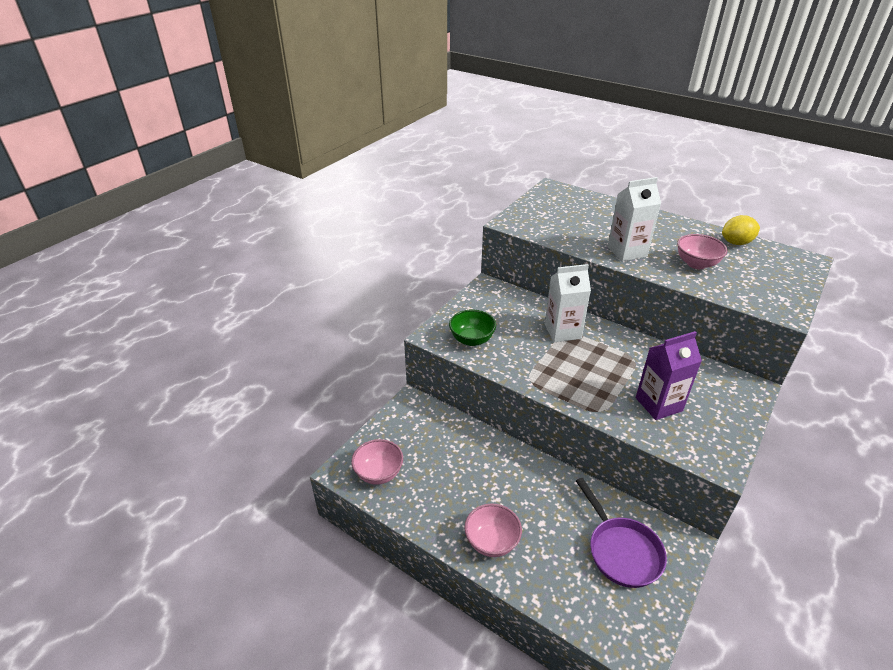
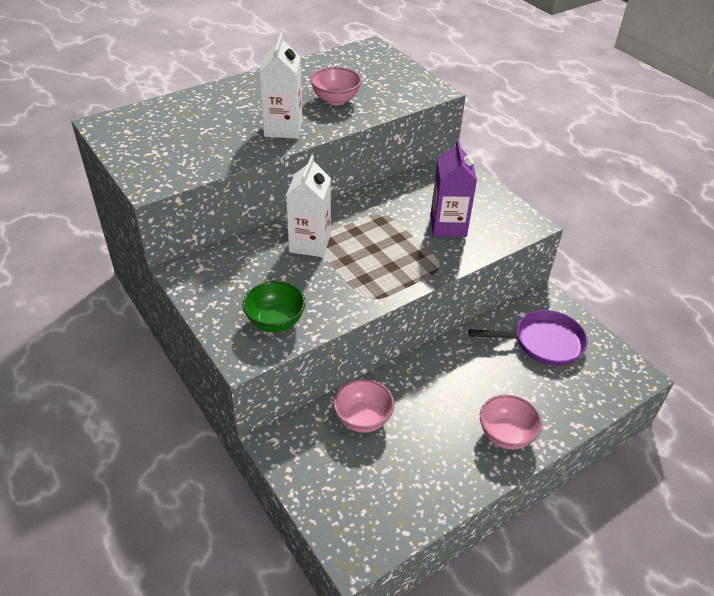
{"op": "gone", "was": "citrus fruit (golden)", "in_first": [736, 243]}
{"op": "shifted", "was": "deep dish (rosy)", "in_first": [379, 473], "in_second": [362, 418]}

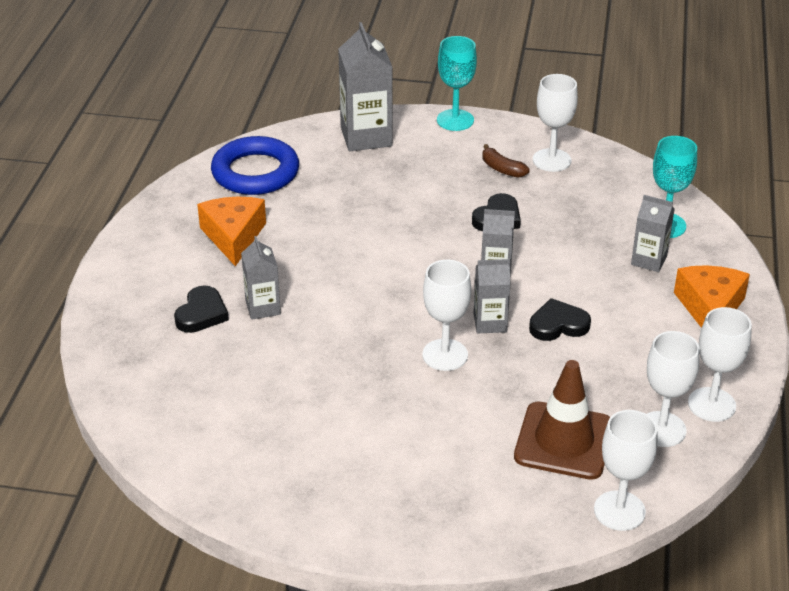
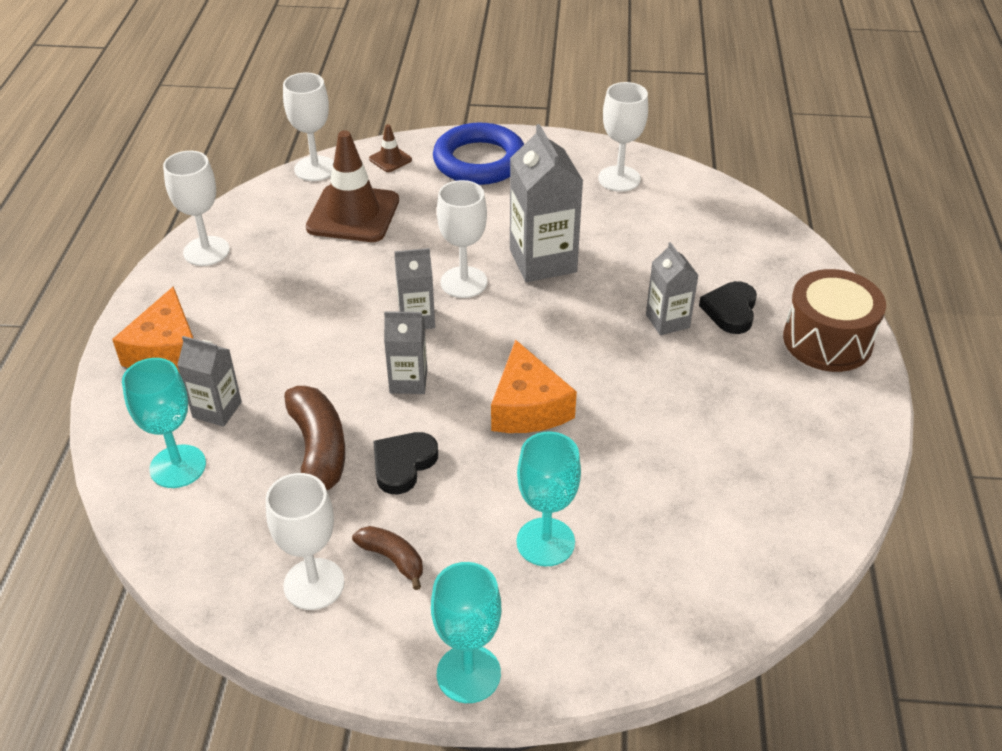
{"op": "gone", "was": "heart (jet-black)", "in_first": [558, 325]}
{"op": "new", "now": "toy banana (brown)", "in_second": [318, 451]}
{"op": "new", "now": "road cone (brown)", "in_second": [390, 159]}
{"op": "new", "now": "goblet (teal)", "in_second": [545, 542]}
{"op": "new", "now": "snare drum (brown)", "in_second": [827, 340]}
{"op": "shifted", "was": "piece of cheese (bright orange)", "in_first": [233, 236], "in_second": [527, 407]}
{"op": "shifted", "was": "hoop (blue)", "in_first": [255, 172], "in_second": [479, 161]}
{"op": "shifted", "was": "carton (grey)", "in_first": [366, 137], "in_second": [543, 261]}
{"op": "shifted", "was": "goblet (snow-white)", "in_first": [661, 429], "in_second": [619, 179]}

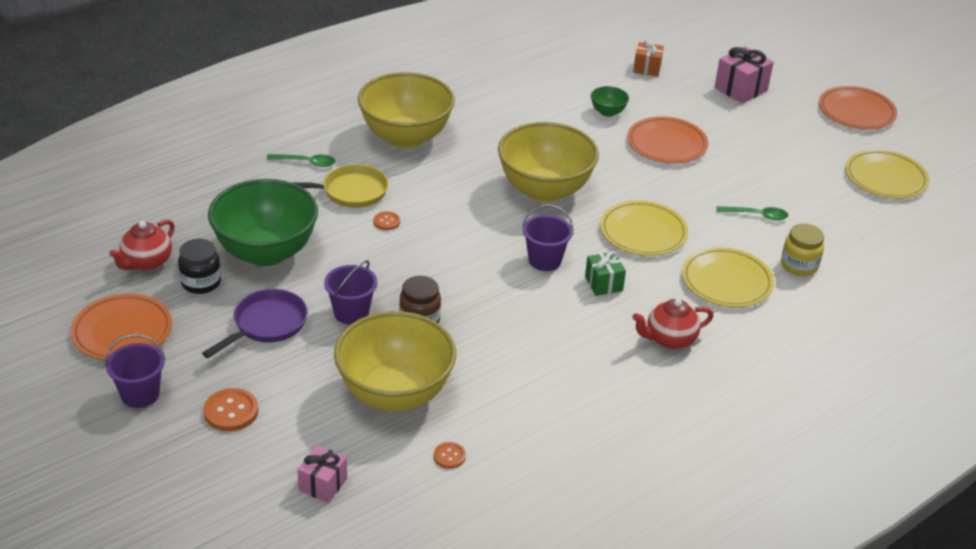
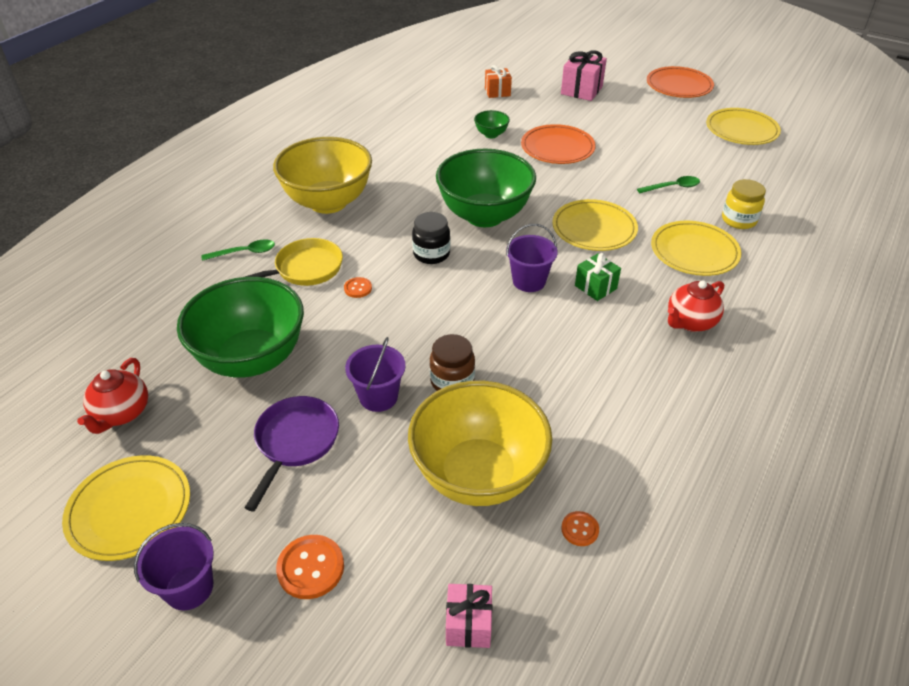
{"op": "shifted", "was": "jar (jet-black)", "in_first": [201, 283], "in_second": [431, 254]}
{"op": "repainted", "was": "flat dish (bright orange)", "now": "flat dish (golden)", "in_first": [122, 331], "in_second": [129, 510]}
{"op": "repainted", "was": "deep dish (golden)", "now": "deep dish (emerald)", "in_first": [544, 190], "in_second": [484, 216]}

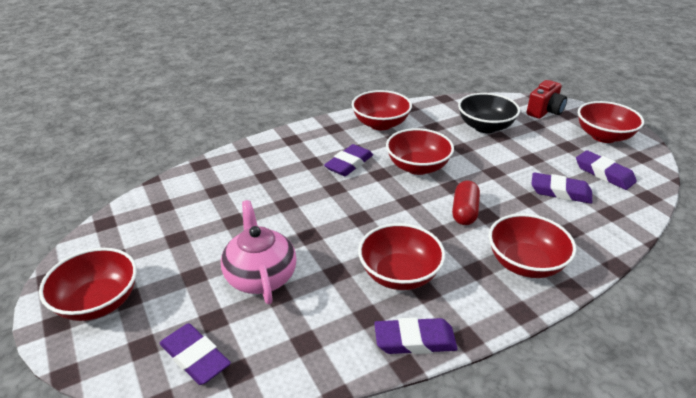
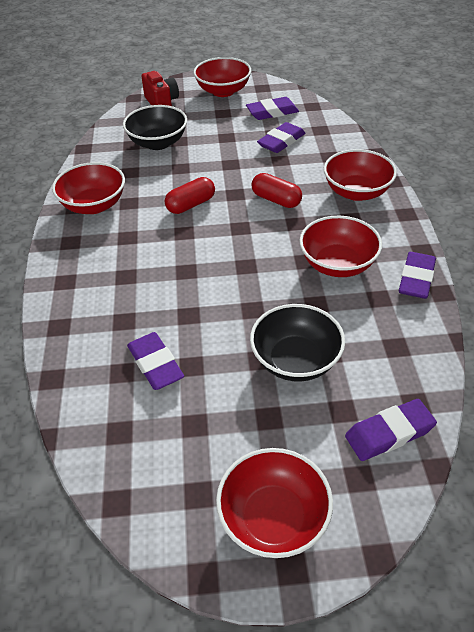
{"op": "shifted", "was": "pencil eraser (royal purple)", "in_first": [349, 164], "in_second": [155, 364]}
{"op": "swapped", "was": "china teapot (rosy)", "now": "deep dish (jet-black)", "in_first": [260, 276], "in_second": [296, 360]}
{"op": "swapped", "was": "deep dish (red)", "now": "pill (red)", "in_first": [417, 167], "in_second": [191, 205]}

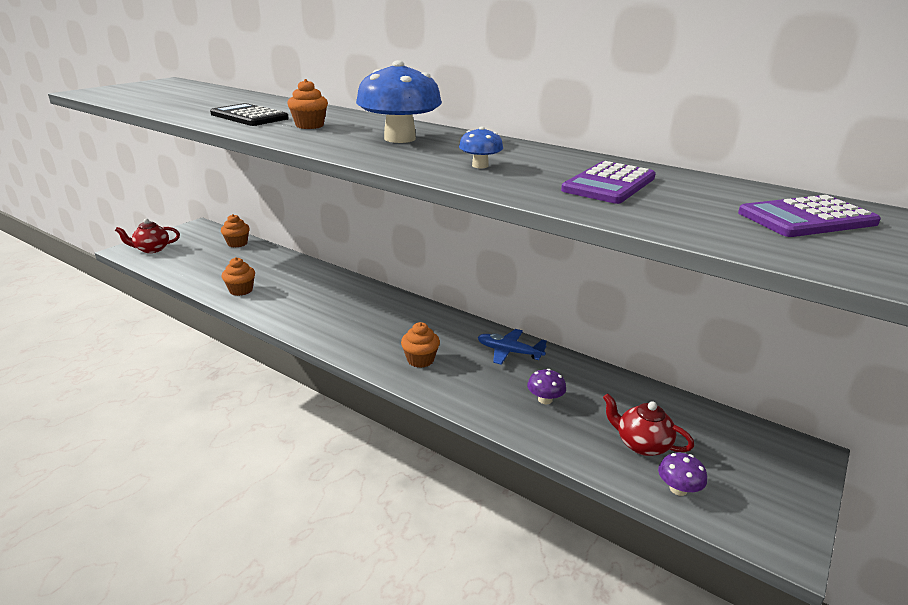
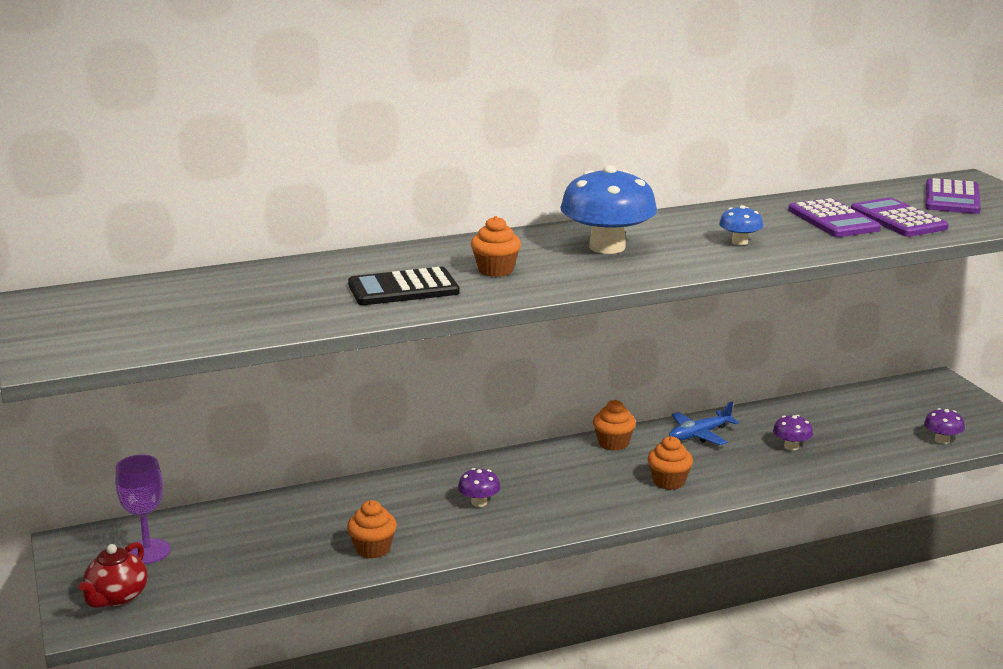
{"op": "gone", "was": "china teapot (red)", "in_first": [641, 444]}
{"op": "new", "now": "goblet (royal purple)", "in_second": [147, 551]}
{"op": "new", "now": "fungus (royal purple)", "in_second": [479, 502]}
{"op": "new", "now": "pocket calculator (royal purple)", "in_second": [898, 219]}
{"op": "shifted", "was": "muffin (bright orange)", "in_first": [237, 243], "in_second": [613, 443]}

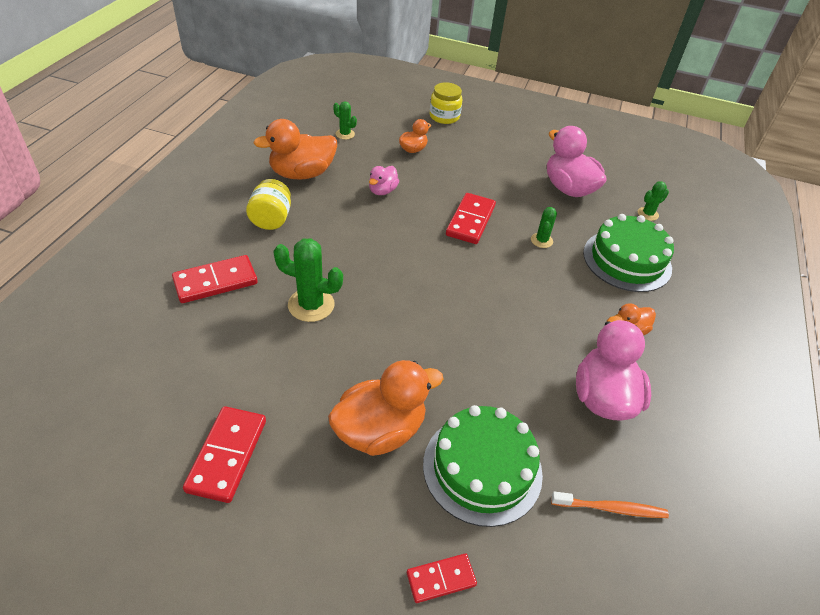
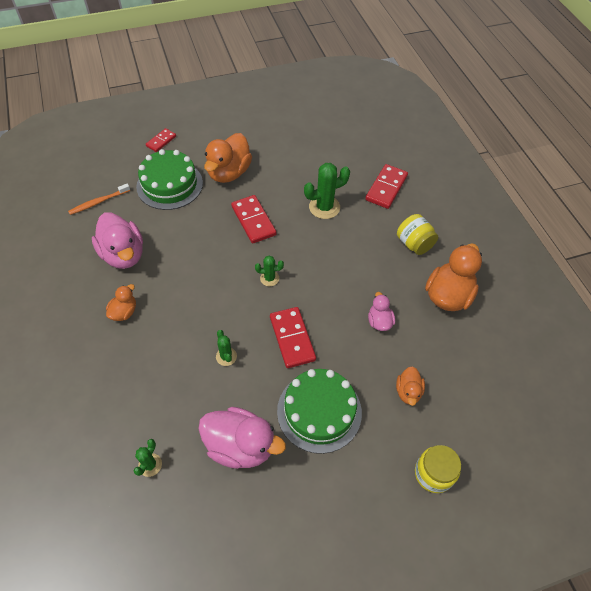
{"op": "shifted", "was": "domino tile (red)", "in_first": [227, 455], "in_second": [253, 221]}
{"op": "shifted", "was": "prickly plant (emerald)", "in_first": [345, 134], "in_second": [269, 278]}
{"op": "shifted", "was": "cake (emerald)", "in_first": [627, 260], "in_second": [319, 411]}

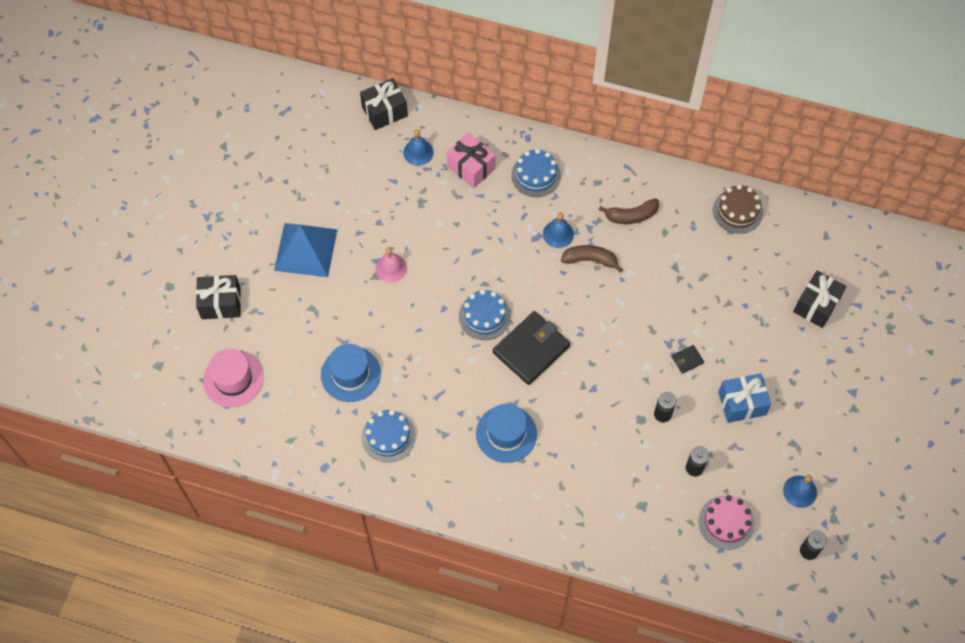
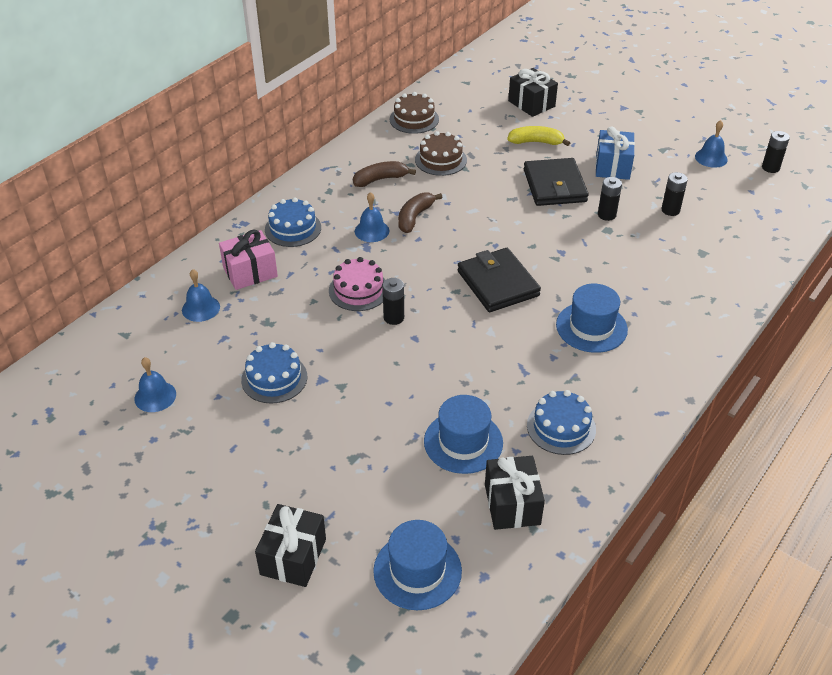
{"op": "gone", "was": "pyramid shape (blue)", "in_first": [306, 249]}
{"op": "gone", "was": "school bell (rosy)", "in_first": [391, 268]}
{"op": "new", "now": "school bell (blue)", "in_second": [155, 396]}
{"op": "new", "now": "power cell (jet-black)", "in_second": [393, 318]}
{"op": "new", "now": "cake (brown)", "in_second": [440, 160]}
{"op": "new", "now": "toy banana (golden)", "in_second": [536, 142]}
{"op": "shifted", "was": "wrapped gift (jet-black)", "in_first": [384, 111], "in_second": [512, 504]}
{"op": "shifted", "was": "cake (blue)", "in_first": [484, 316], "in_second": [274, 378]}
{"op": "shifted", "was": "cake (rosy)", "in_first": [726, 522], "in_second": [358, 290]}
{"op": "repainted", "was": "top hat (rosy)", "now": "top hat (blue)", "in_first": [233, 379], "in_second": [417, 571]}
{"op": "rotated", "was": "toy banana (brown)", "in_first": [631, 216], "in_second": [380, 179], "clockwise": -120}
{"op": "scaled", "was": "billfold (jet-black)", "in_first": [687, 360], "in_second": [554, 186], "ratio": 2.4}

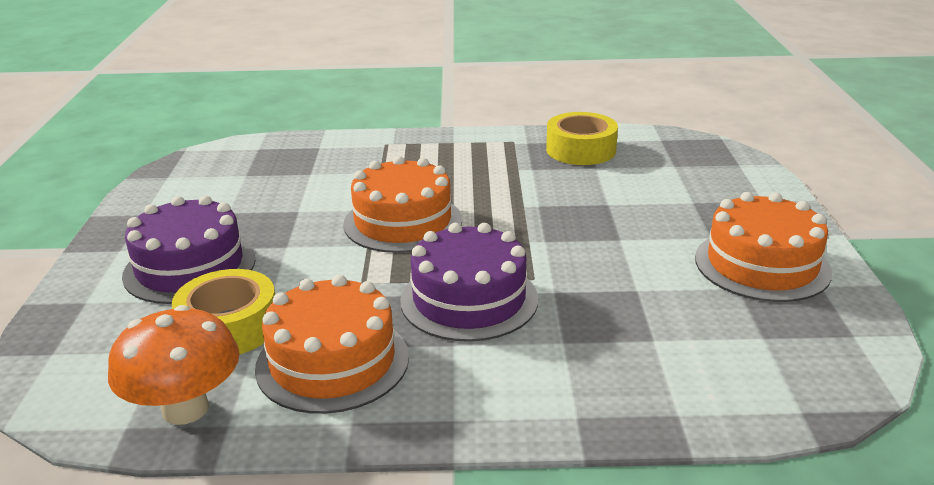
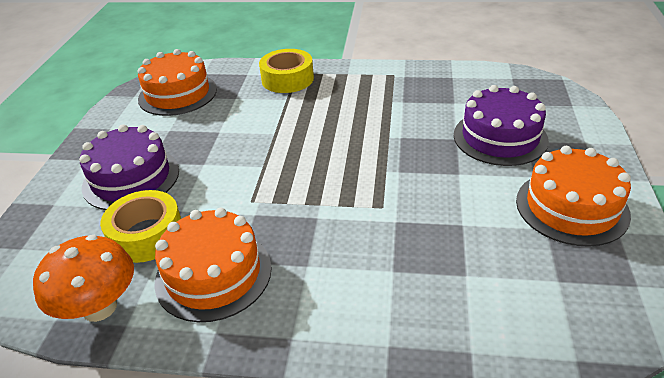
{"op": "shifted", "was": "cake (bright orange)", "in_first": [403, 222], "in_second": [178, 94]}
{"op": "shifted", "was": "cake (royal purple)", "in_first": [469, 299], "in_second": [500, 137]}
{"op": "shifted", "was": "sticky tape (golden)", "in_first": [581, 150], "in_second": [287, 79]}

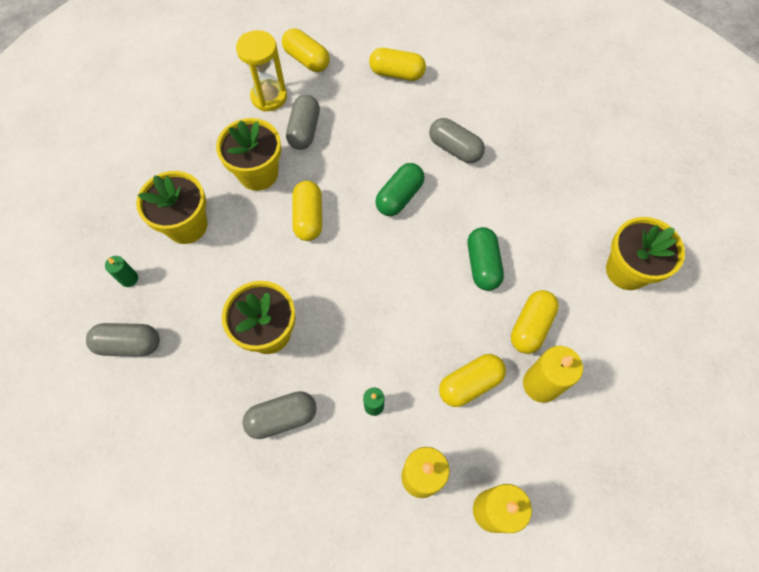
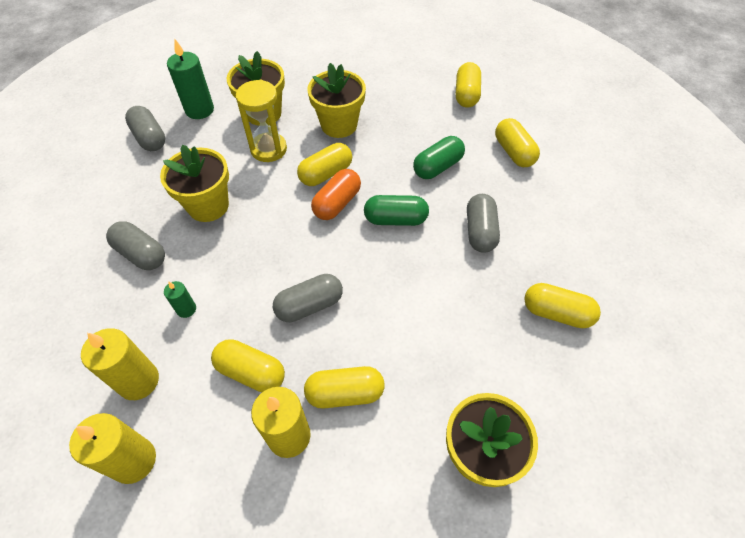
{"op": "new", "now": "pill (bright orange)", "in_second": [337, 203]}
{"op": "new", "now": "pill (golden)", "in_second": [556, 313]}
{"op": "shifted", "was": "sandglass (golden)", "in_first": [269, 97], "in_second": [268, 149]}
{"op": "shifted", "was": "pill (grey)", "in_first": [304, 130], "in_second": [309, 305]}
{"op": "shifted", "was": "pill (emerald)", "in_first": [482, 265], "in_second": [437, 167]}
{"op": "scaled", "was": "candle (emerald)", "in_first": [129, 279], "in_second": [199, 110], "ratio": 1.9}

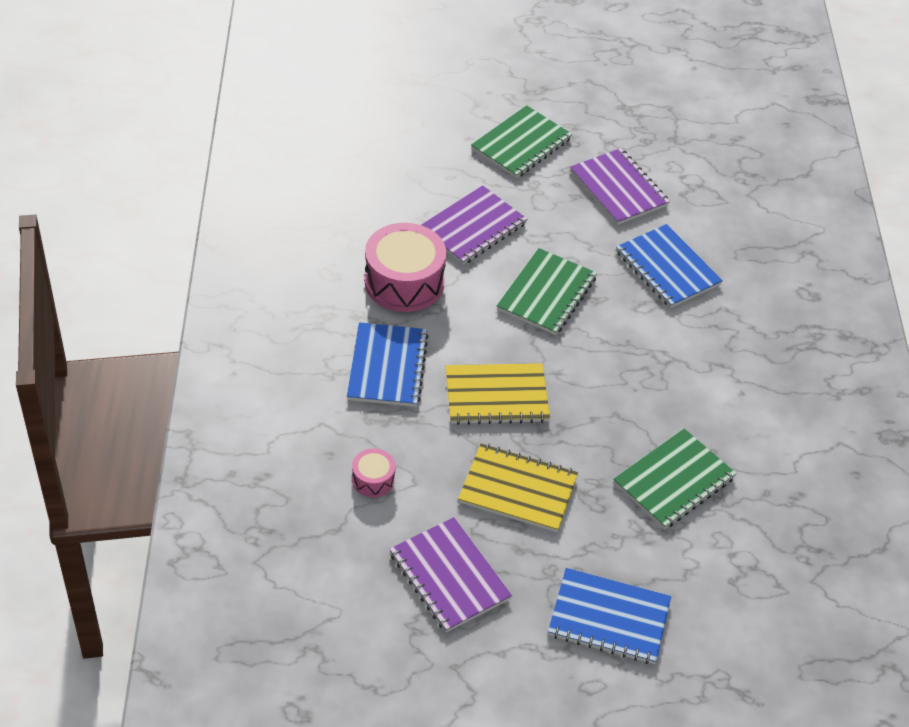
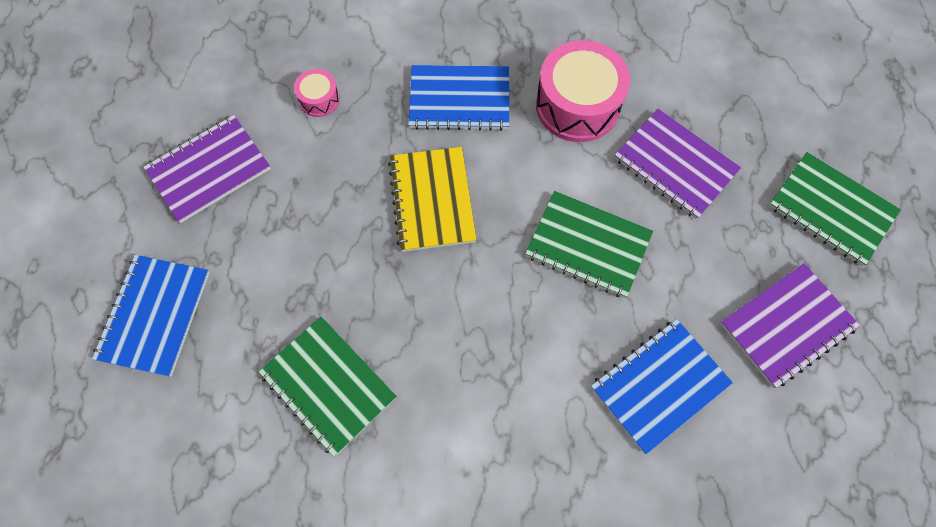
{"op": "gone", "was": "notepad (golden)", "in_first": [518, 489]}

